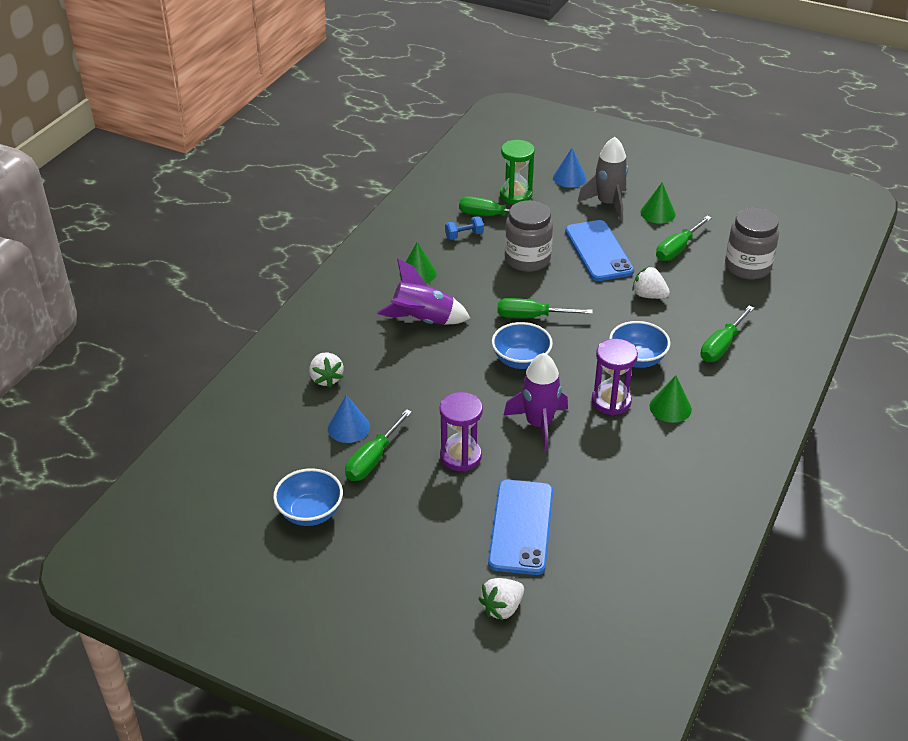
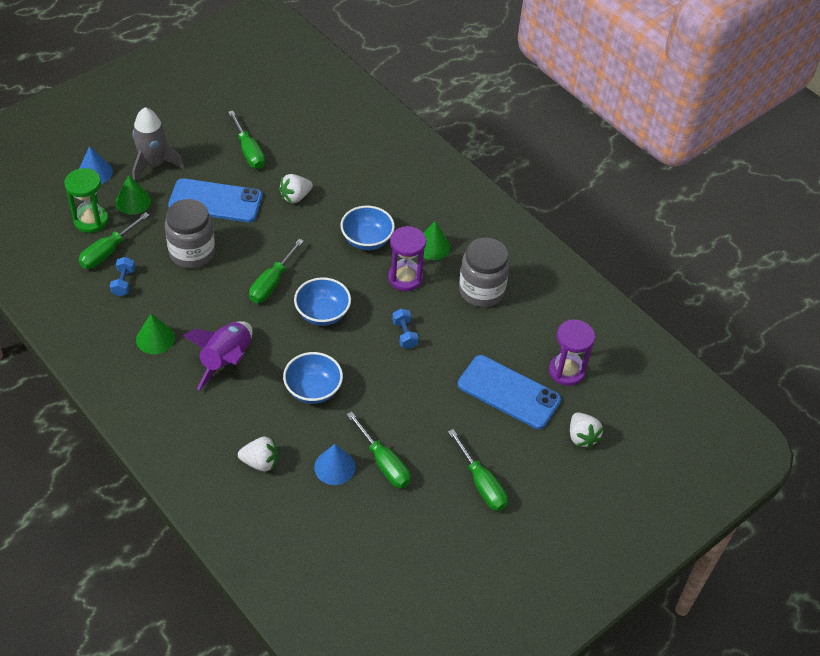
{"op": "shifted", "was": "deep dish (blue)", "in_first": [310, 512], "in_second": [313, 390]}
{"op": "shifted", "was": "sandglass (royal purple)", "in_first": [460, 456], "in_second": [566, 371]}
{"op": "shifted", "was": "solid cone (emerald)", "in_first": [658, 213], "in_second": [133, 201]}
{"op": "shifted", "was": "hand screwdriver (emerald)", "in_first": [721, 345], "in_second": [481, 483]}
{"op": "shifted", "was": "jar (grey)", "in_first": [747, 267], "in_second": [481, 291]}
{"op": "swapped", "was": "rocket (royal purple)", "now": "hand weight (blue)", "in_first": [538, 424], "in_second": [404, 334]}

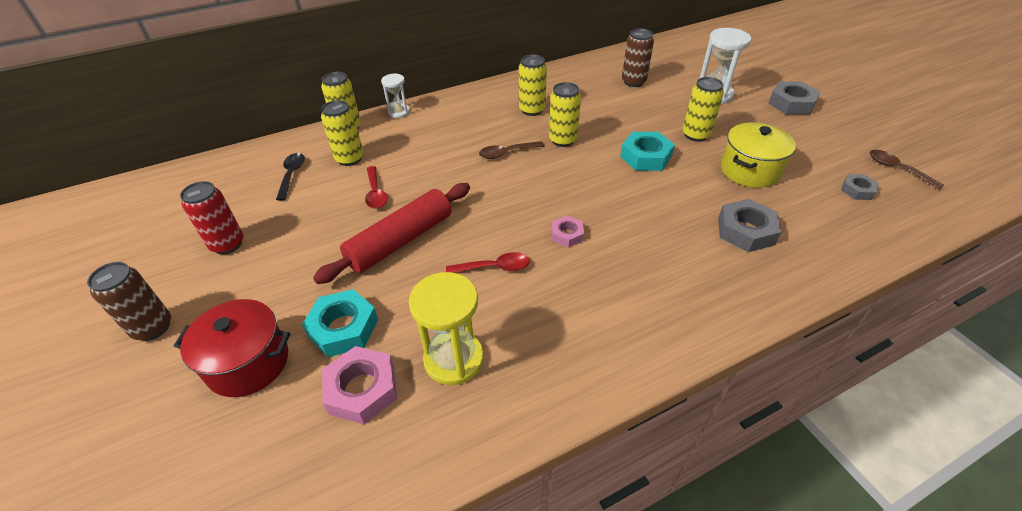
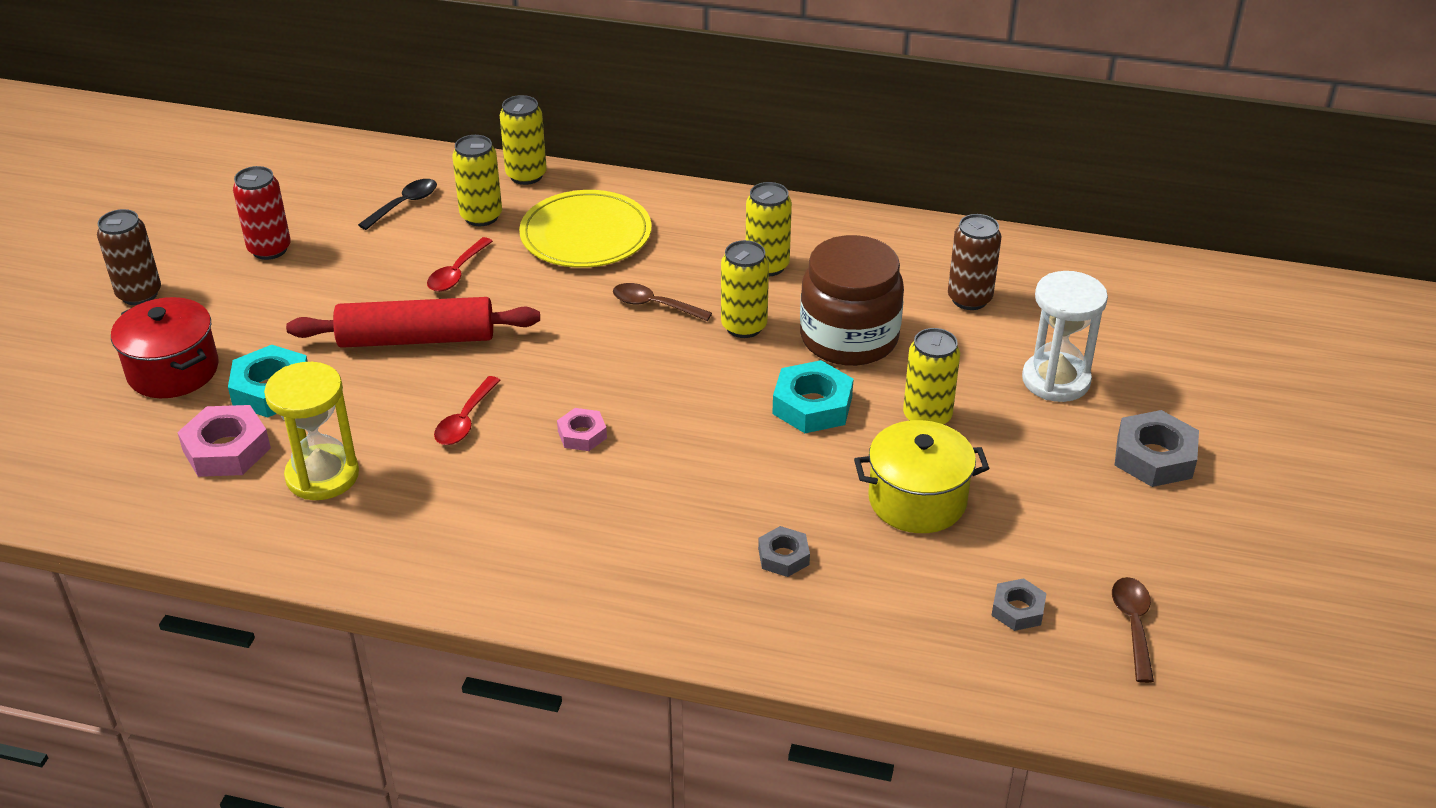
{"op": "gone", "was": "sandglass (snow-white)", "in_first": [399, 112]}
{"op": "new", "now": "flat dish (golden)", "in_second": [586, 234]}
{"op": "new", "now": "jar (brown)", "in_second": [849, 338]}
{"op": "rotated", "was": "teaspoon (red)", "in_first": [494, 267], "in_second": [465, 420], "clockwise": 75}
{"op": "scaled", "was": "hex nut (grey)", "in_first": [745, 231], "in_second": [783, 556], "ratio": 0.59}

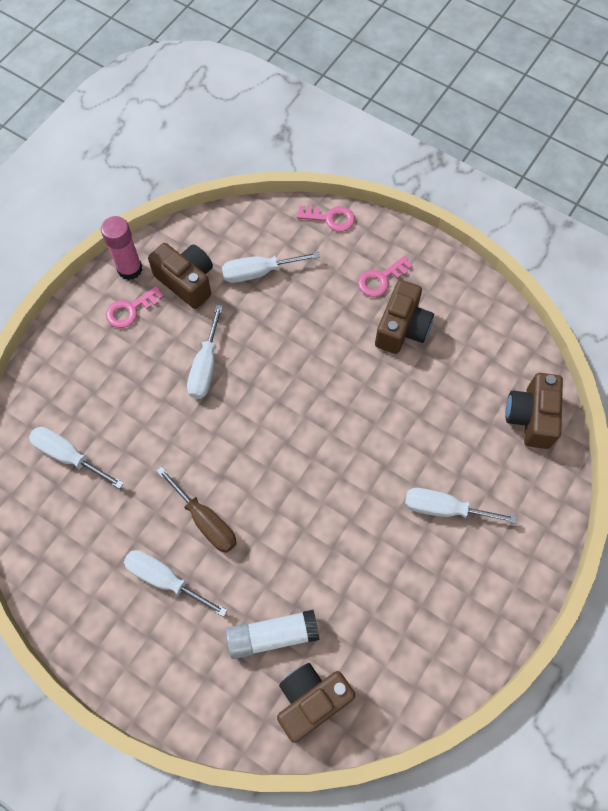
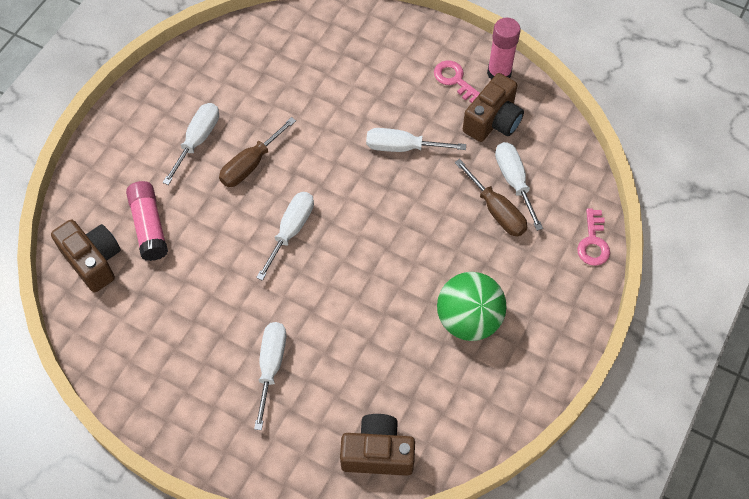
{"op": "gone", "was": "key (rosy)", "in_first": [380, 279]}
{"op": "new", "now": "hand screwdriver (brown)", "in_second": [496, 211]}
{"op": "shifted", "was": "hand screwdriver (snow-white)", "in_first": [68, 456], "in_second": [291, 230]}
{"op": "swapped", "was": "photo camera (brown)", "now": "ball (emerald)", "in_first": [402, 328], "in_second": [468, 319]}
{"op": "repainted", "was": "stick of glue (snow-white)", "now": "stick of glue (rosy)", "in_first": [272, 636], "in_second": [149, 226]}

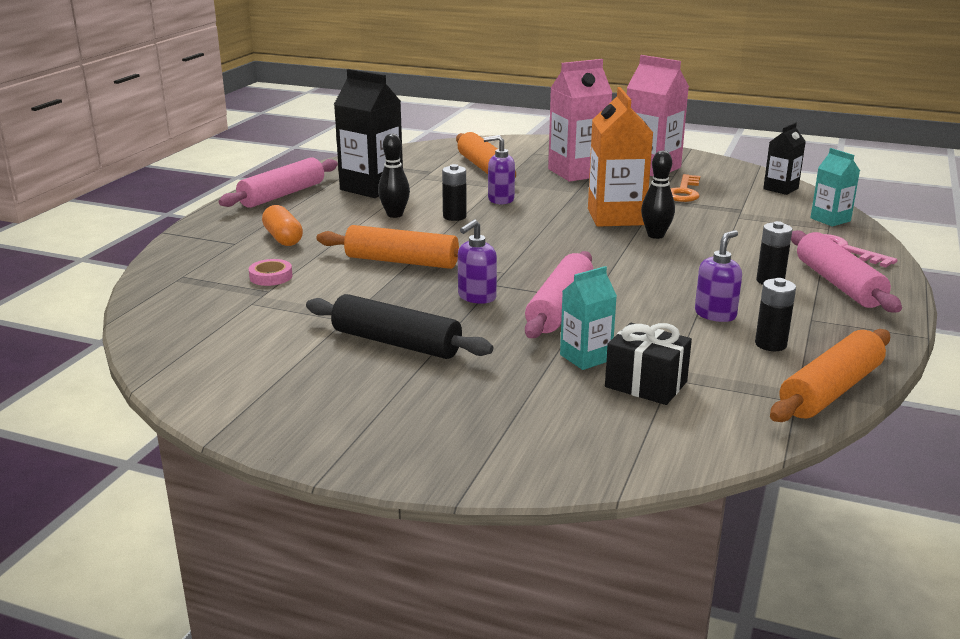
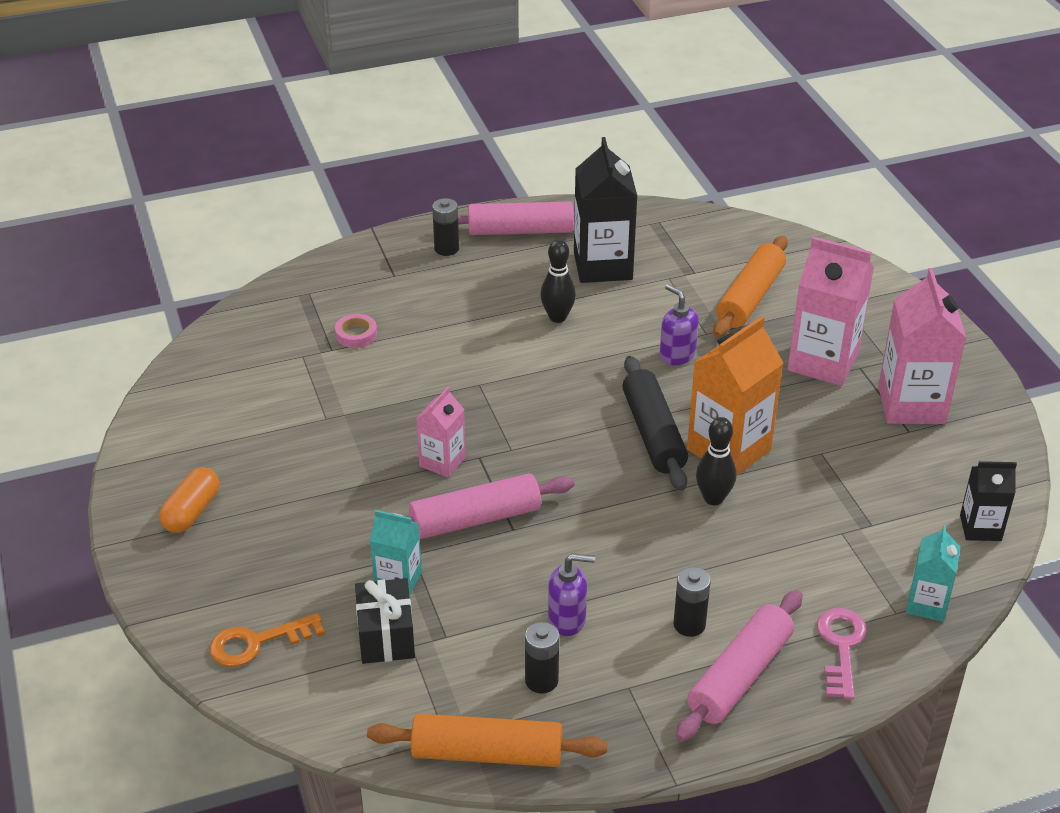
{"op": "gone", "was": "pastry roller (bright orange)", "in_first": [402, 261]}
{"op": "shifted", "was": "pill (bright orange)", "in_first": [283, 238], "in_second": [192, 512]}
{"op": "shifted", "was": "pastry roller (jet-black)", "in_first": [396, 343], "in_second": [653, 433]}
{"op": "shifted", "was": "power cell (jet-black)", "in_first": [454, 217], "in_second": [446, 249]}
{"op": "shifted", "was": "key (bright orange)", "in_first": [684, 192], "in_second": [257, 643]}
{"op": "swapped", "was": "soap dispenser (royal purple)", "now": "carton (rosy)", "in_first": [476, 297], "in_second": [442, 462]}

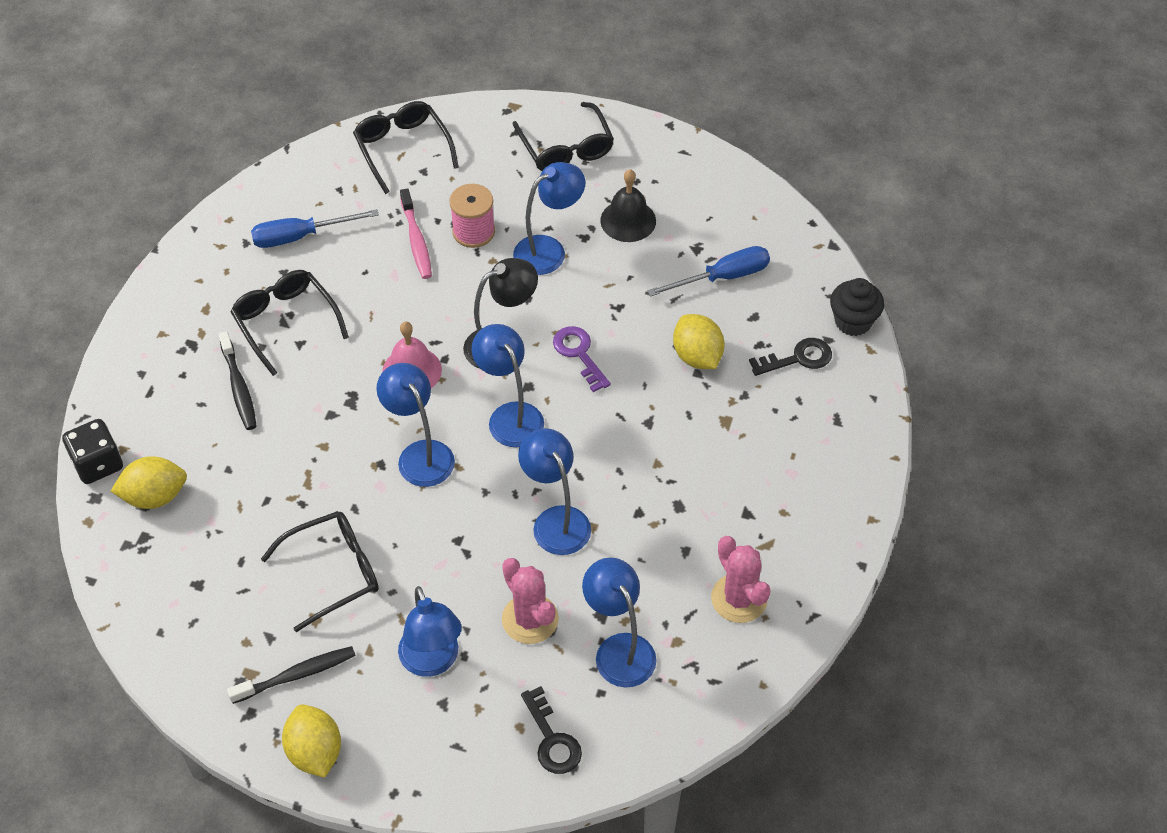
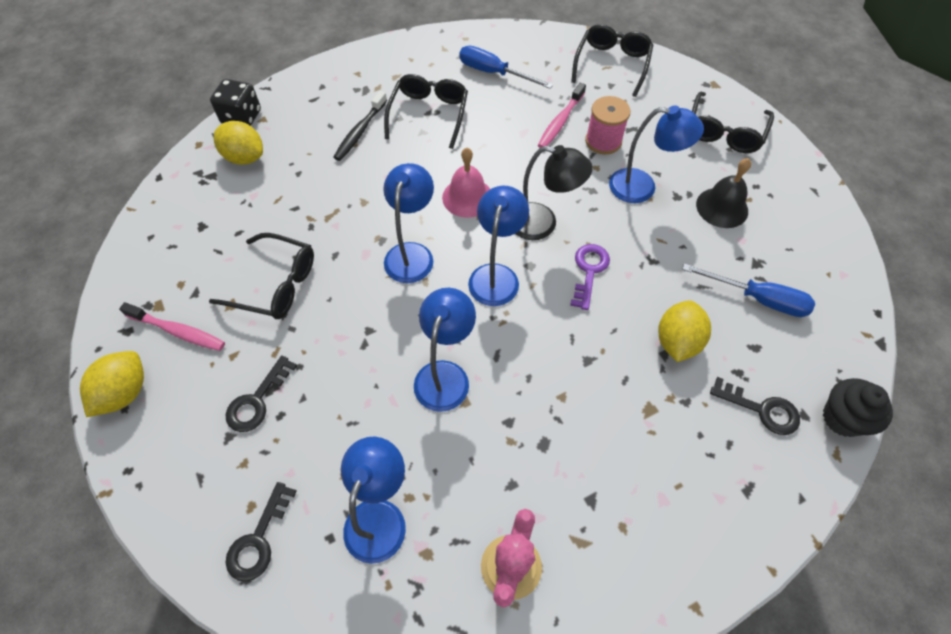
{"op": "gone", "was": "prickly plant (rosy)", "in_first": [530, 619]}
{"op": "swapped", "was": "reading lamp (blue)", "now": "key (jet-black)", "in_first": [432, 662], "in_second": [257, 400]}
{"op": "repainted", "was": "dental brush (jet-black)", "now": "dental brush (rosy)", "in_first": [297, 675], "in_second": [178, 331]}

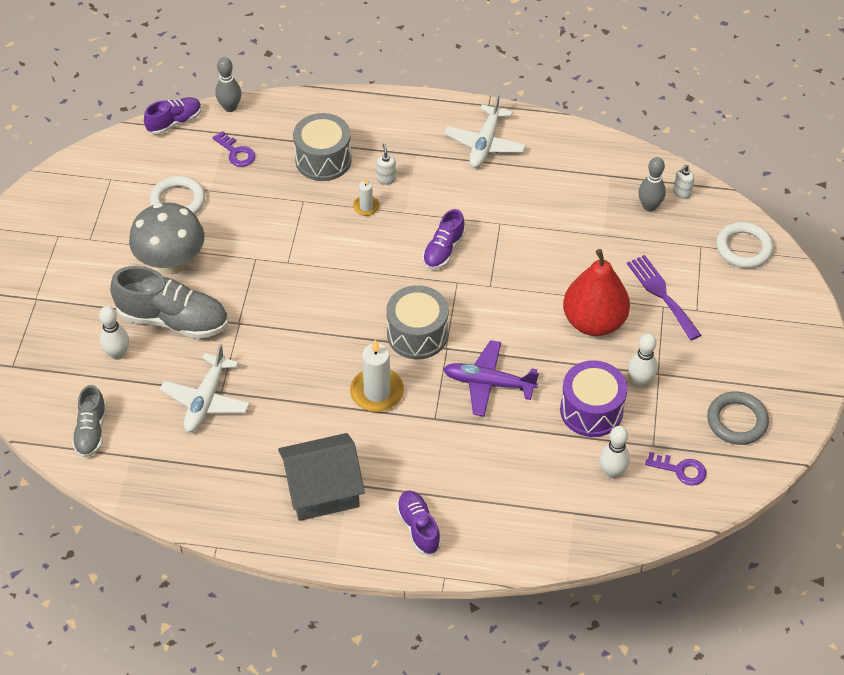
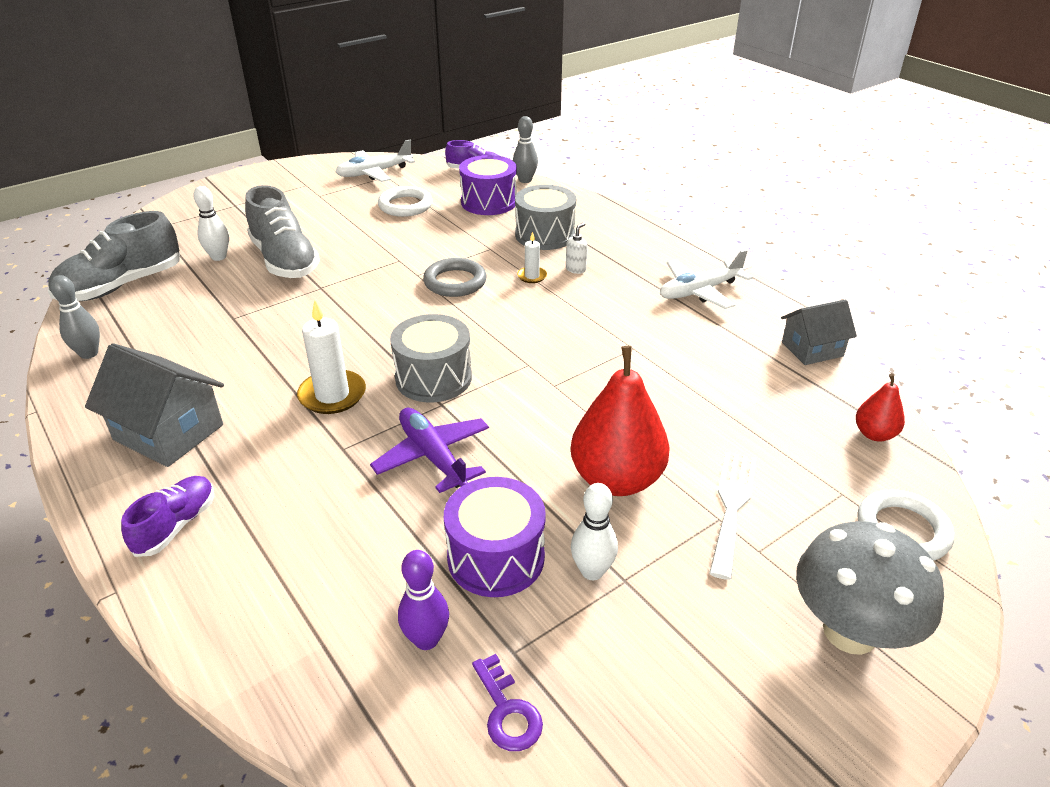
{"op": "gone", "was": "sneaker (royal purple)", "in_first": [443, 250]}
{"op": "new", "now": "toy house (grey)", "in_second": [812, 349]}
{"op": "shifted", "was": "fungus (grey)", "in_first": [171, 263], "in_second": [850, 631]}
{"op": "shifted", "was": "aeroplane (snow-white)", "in_first": [206, 400], "in_second": [374, 173]}
{"op": "shifted", "was": "skittle (grey)", "in_first": [649, 206], "in_second": [89, 353]}
{"op": "shifted", "was": "hoop (grey)", "in_first": [737, 421], "in_second": [455, 282]}
{"op": "swapped", "was": "key (royal purple)", "now": "snare drum (royal purple)", "in_first": [236, 152], "in_second": [489, 202]}
{"op": "swapped", "was": "soap dispenser (snow-white)", "now": "pear fruit (red)", "in_first": [681, 193], "in_second": [874, 434]}
{"op": "repainted", "was": "skittle (snow-white)", "now": "skittle (royal purple)", "in_first": [612, 472], "in_second": [426, 639]}
{"op": "repainted", "was": "table fork (royal purple)", "now": "table fork (snow-white)", "in_first": [661, 294], "in_second": [732, 506]}
{"op": "scaled", "was": "sneaker (grey)", "in_first": [91, 431], "in_second": [121, 286], "ratio": 1.73}

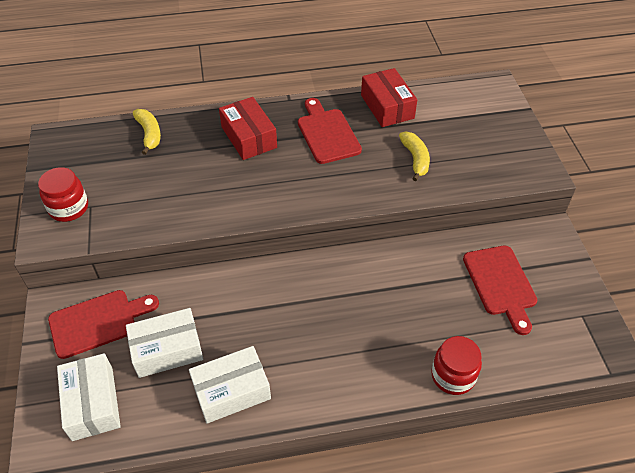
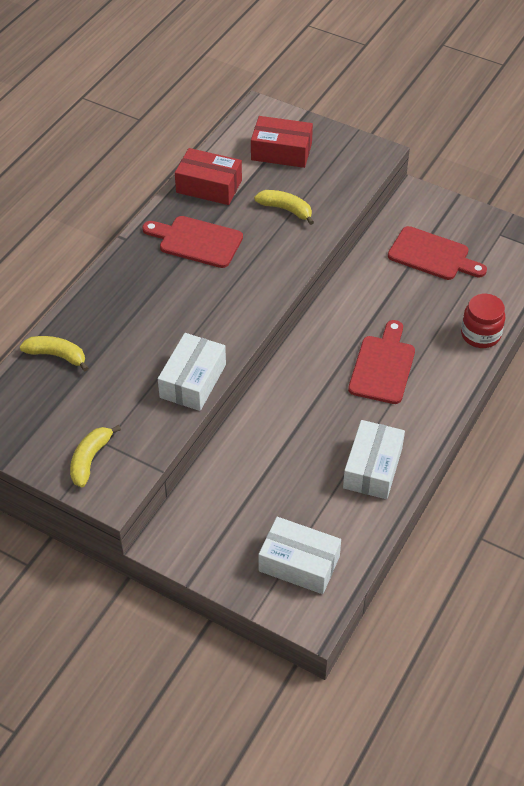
{"op": "shifted", "was": "cutting board (red)", "in_first": [98, 322], "in_second": [383, 366]}
{"op": "shifted", "was": "parcel (snow-white)", "in_first": [167, 350], "in_second": [193, 381]}
{"op": "shifted", "was": "parcel (red)", "in_first": [249, 137], "in_second": [281, 151]}
{"op": "swapped", "was": "jar (red)", "now": "toy banana (golden)", "in_first": [69, 208], "in_second": [90, 459]}

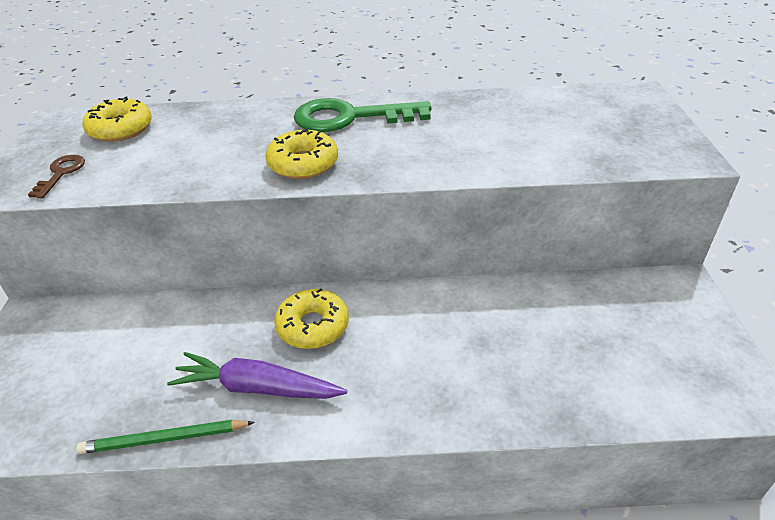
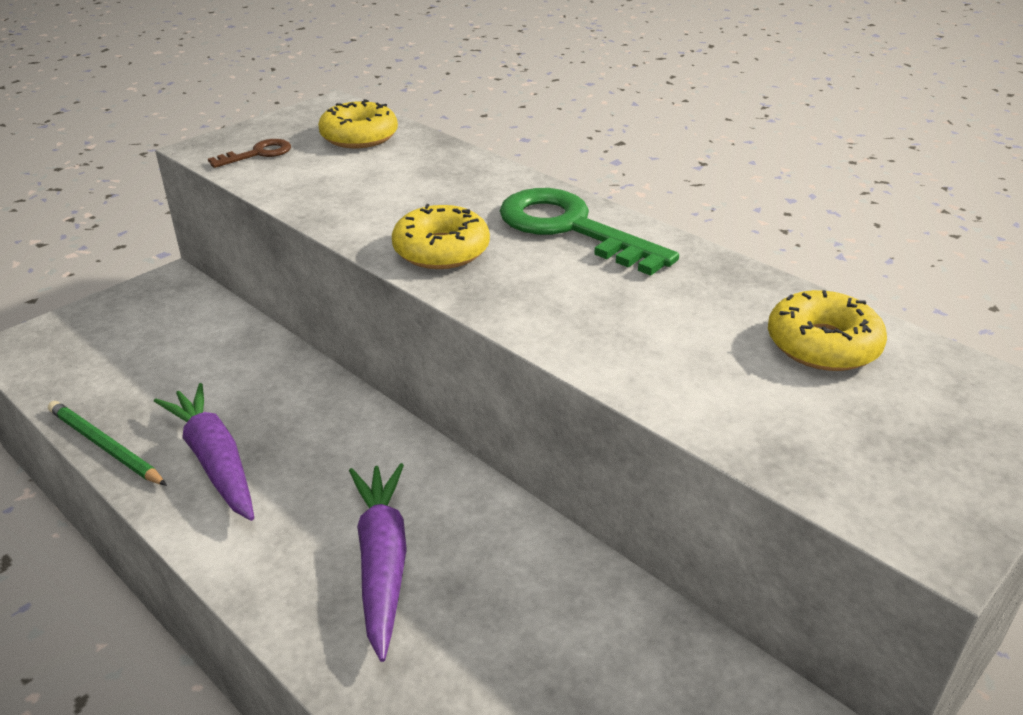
{"op": "new", "now": "carrot (royal purple)", "in_second": [382, 562]}
{"op": "shifted", "was": "donut (golden)", "in_first": [313, 326], "in_second": [822, 345]}

